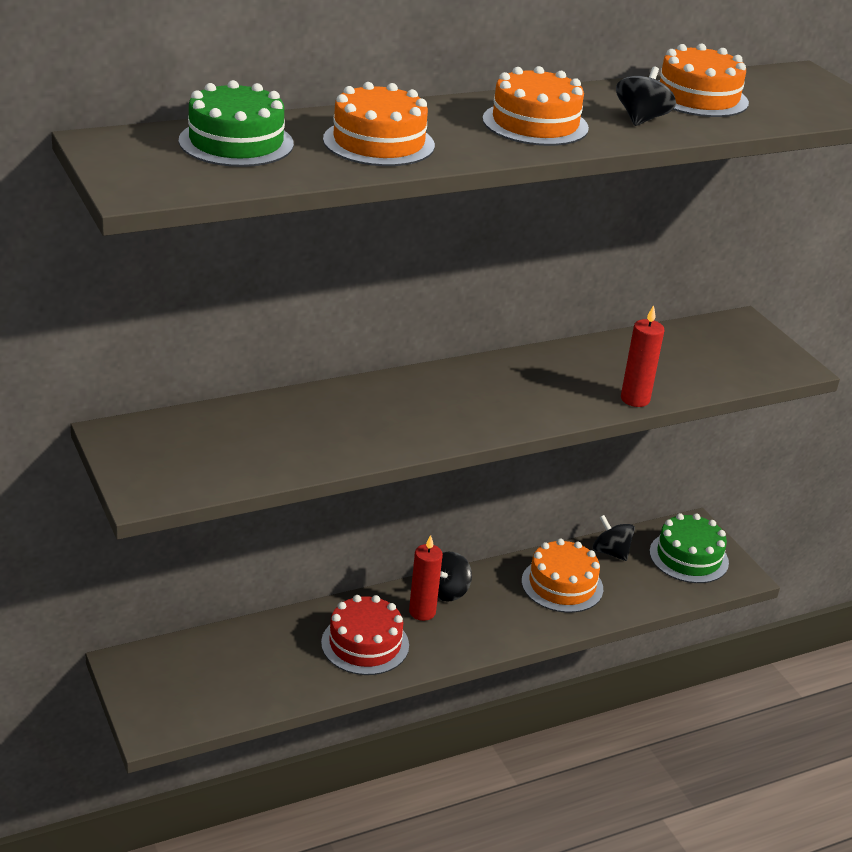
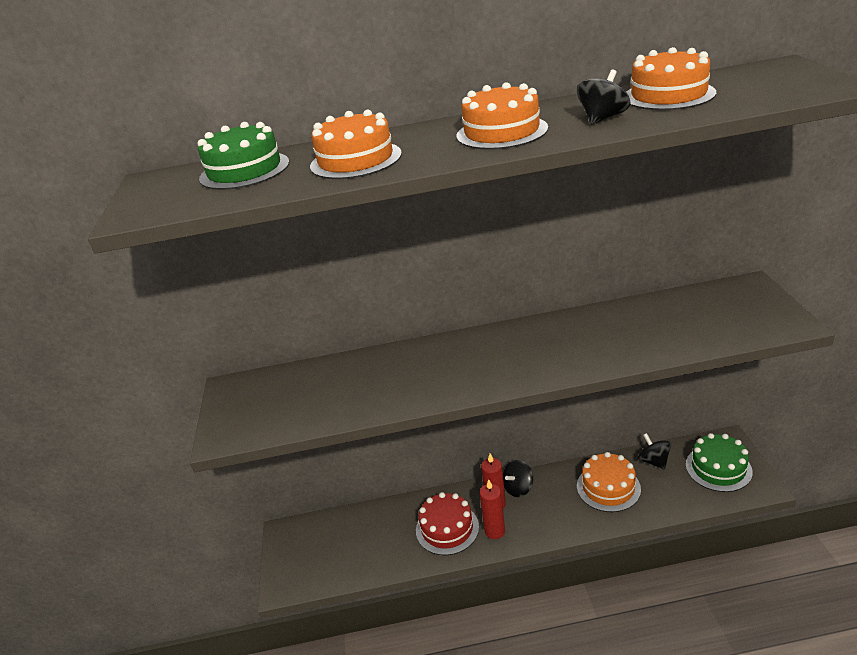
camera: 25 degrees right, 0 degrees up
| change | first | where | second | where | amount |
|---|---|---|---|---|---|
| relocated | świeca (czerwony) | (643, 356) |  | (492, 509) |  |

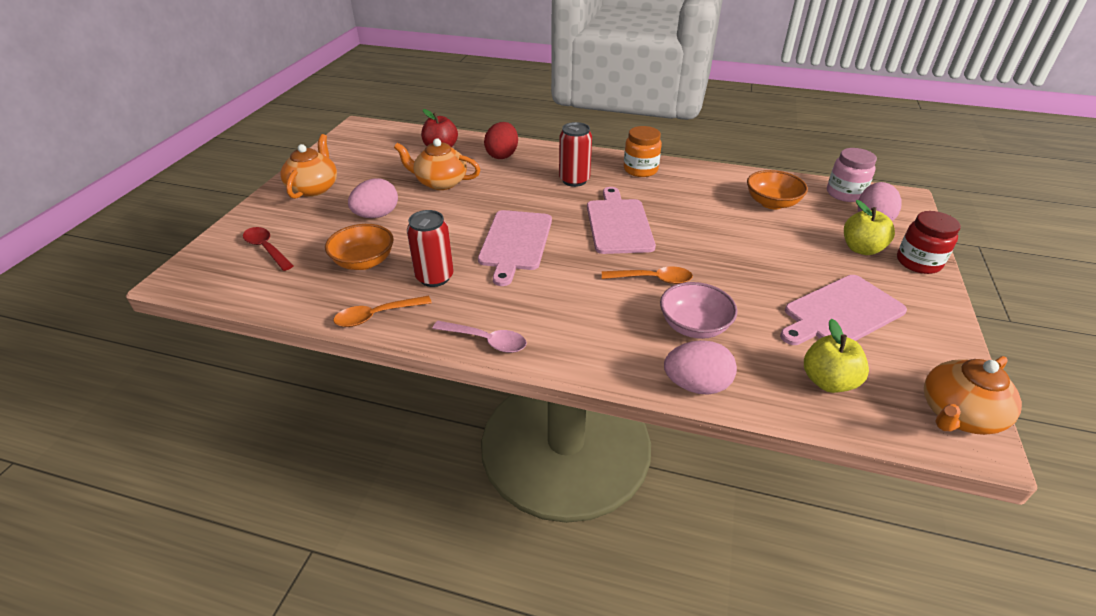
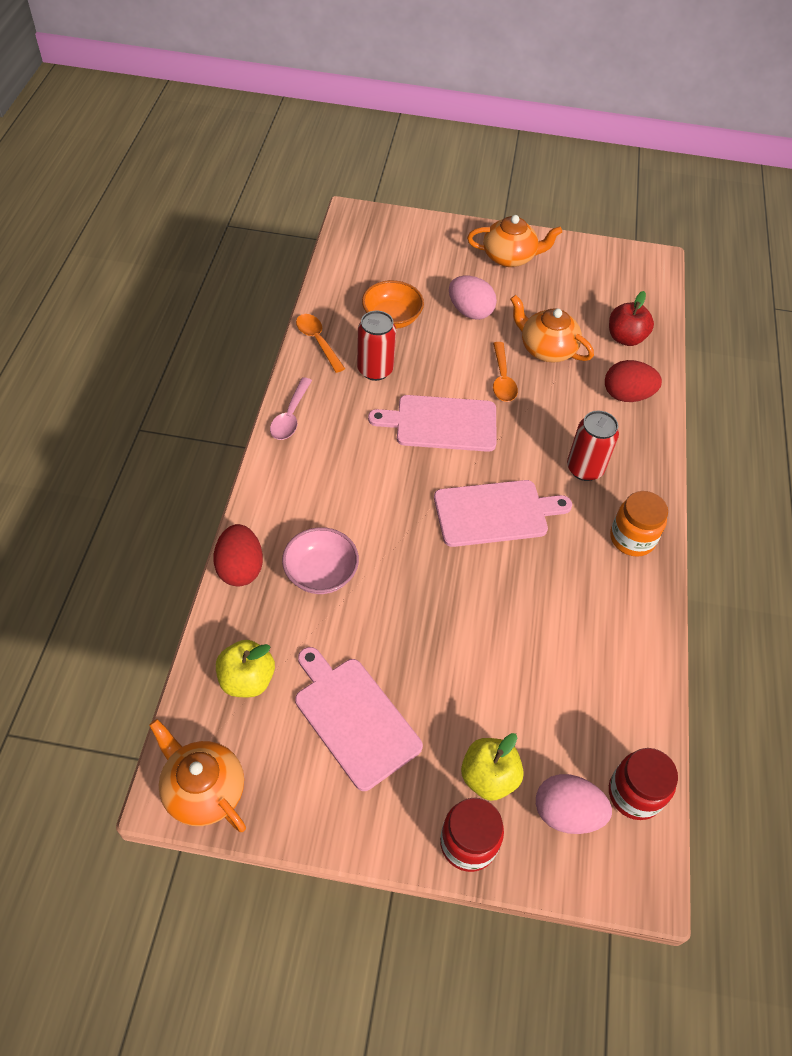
camera: 80 degrees right, 15 degrees up
| change | first | where | second | where | amount |
|---|---|---|---|---|---|
| missing | łyżka (czerwony) | (268, 249) |  |  |  |
| spun | imbryk (pomarańczowy) | (437, 164) |  | (552, 328) | 60 degrees counterclockwise |
| relocated | łyżka (pomarańczowy) | (647, 275) |  | (505, 372) |  |
| colour | jajko (różowy) | (700, 367) | jajko (czerwony) | (238, 555) |  |
| missing | miska (pomarańczowy) | (777, 189) |  |  |  |
| colour | słoik (różowy) | (852, 175) | słoik (czerwony) | (643, 784) |  |

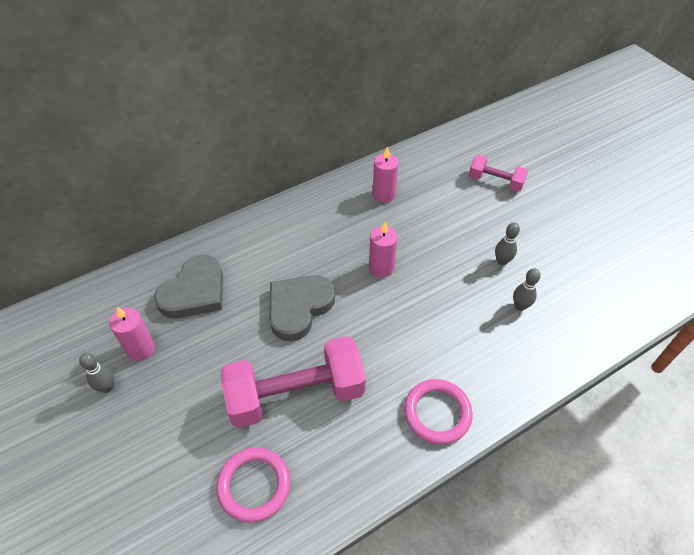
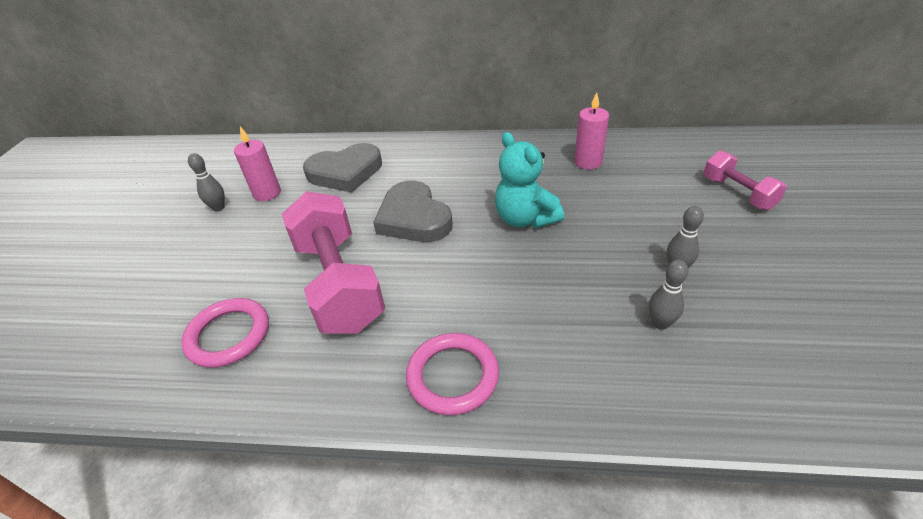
camera: 40 degrees right, 10 degrees down
| change | first | where | second | where | amount |
|---|---|---|---|---|---|
| spun | hantel (różowy) | (293, 382) |  | (333, 262) | 45 degrees clockwise |
| spun | serce (szary) | (302, 308) |  | (413, 211) | 105 degrees counterclockwise |
| exchanged | świeca (różowy) | (383, 249) | miś (turkusowy) | (529, 180) |  |

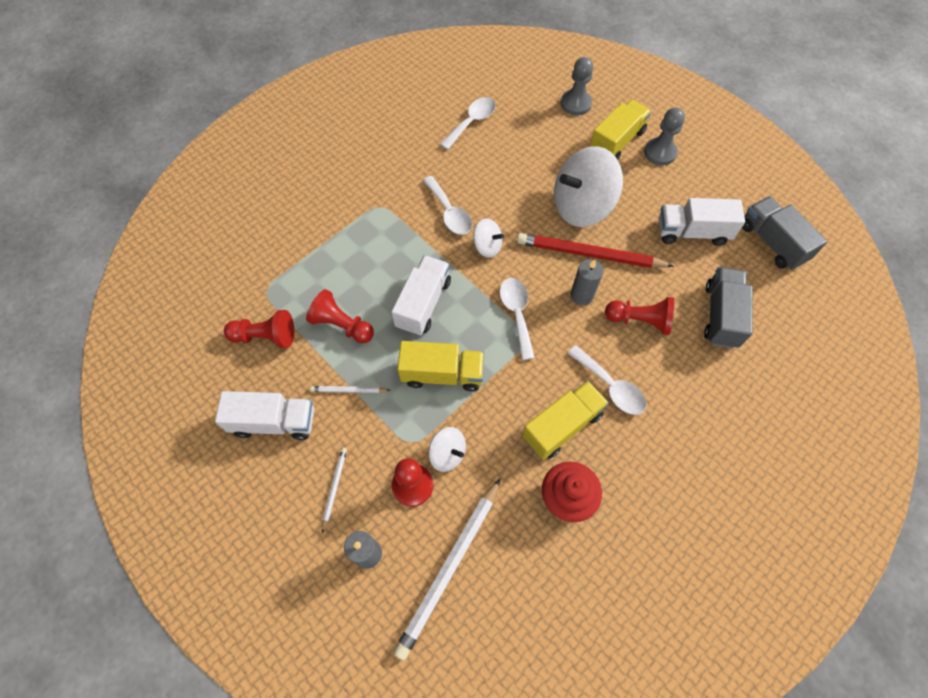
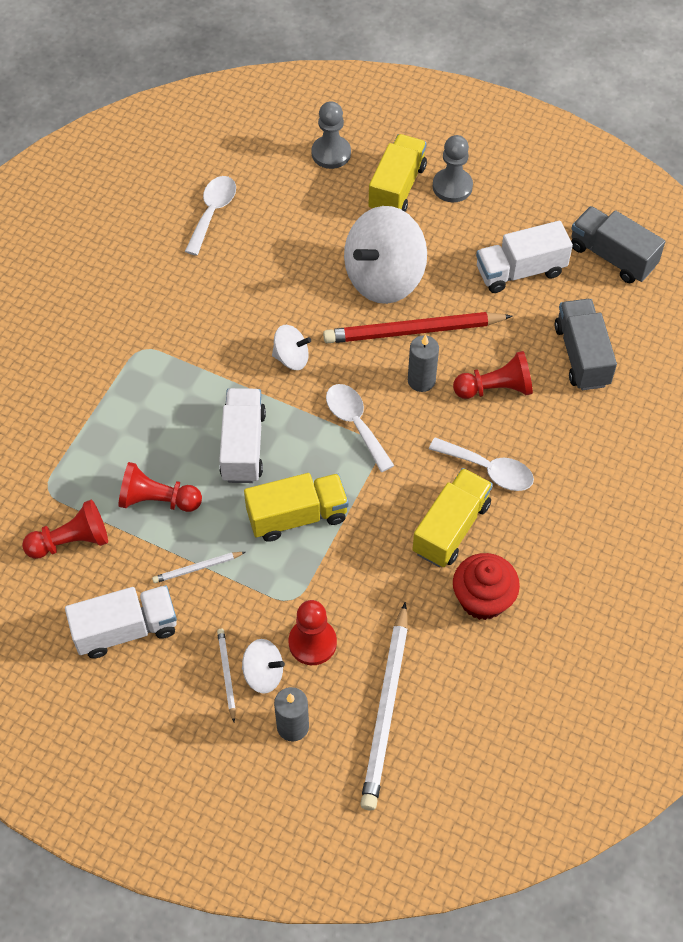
camera: 20 degrees left, 5 degrees down
| change | first | where | second | where | amount |
|---|---|---|---|---|---|
| missing | łyżka (biały) | (447, 205) |  |  |  |
| relocated | bączek (biały) | (447, 449) |  | (263, 666) |  |

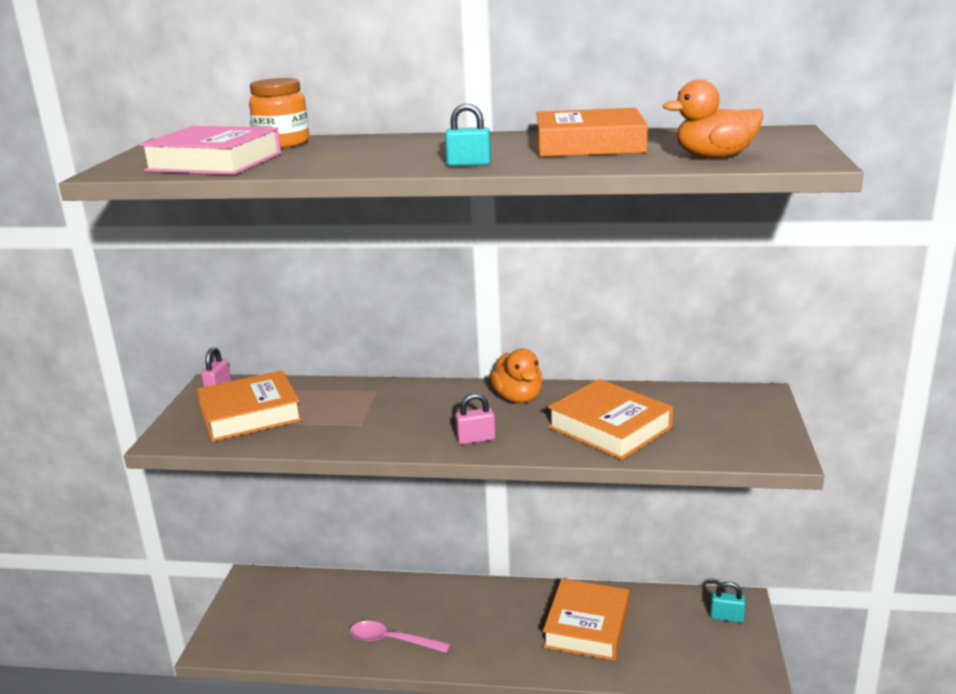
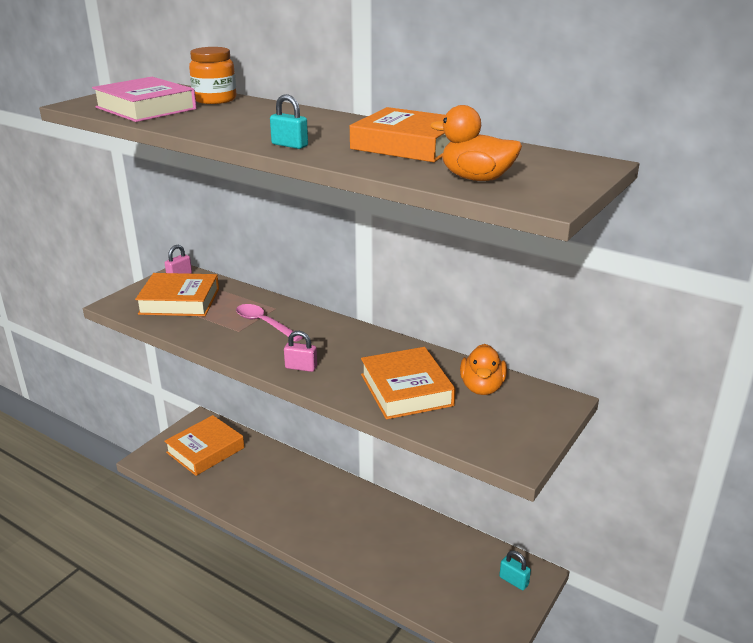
camera: 25 degrees right, 5 degrees up
| change | first | where | second | where | amount |
|---|---|---|---|---|---|
| relocated | łyżka (różowy) | (400, 637) |  | (269, 323) |  |
| relocated | kaczka (pomarańczowy) | (516, 376) |  | (483, 369) |  |
| relocated | książka (pomarańczowy) | (586, 620) |  | (204, 445) |  |

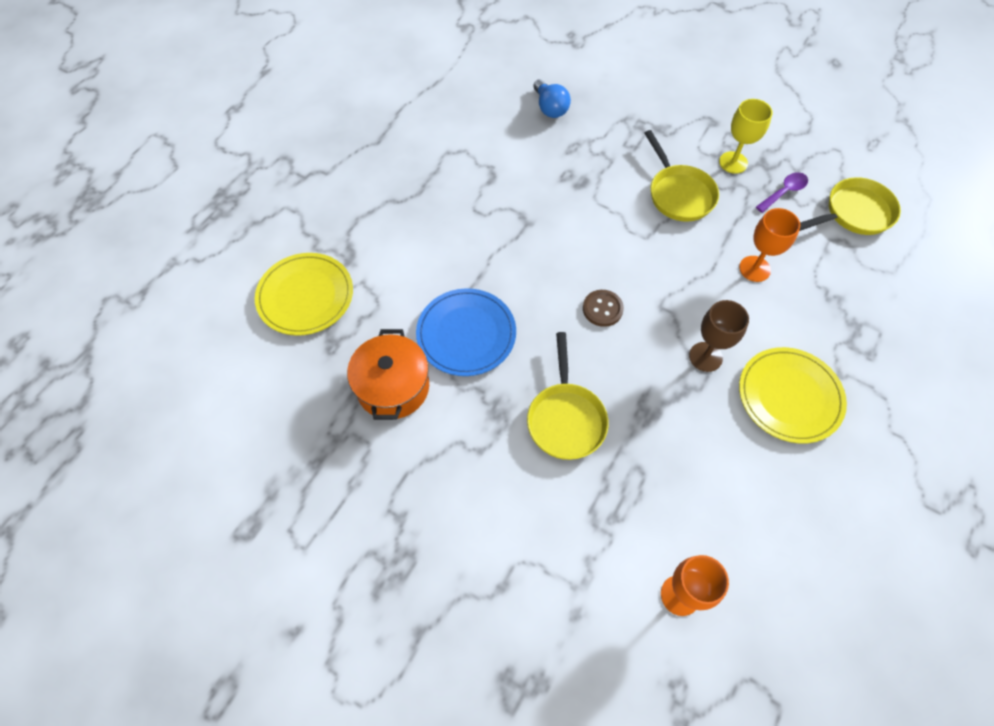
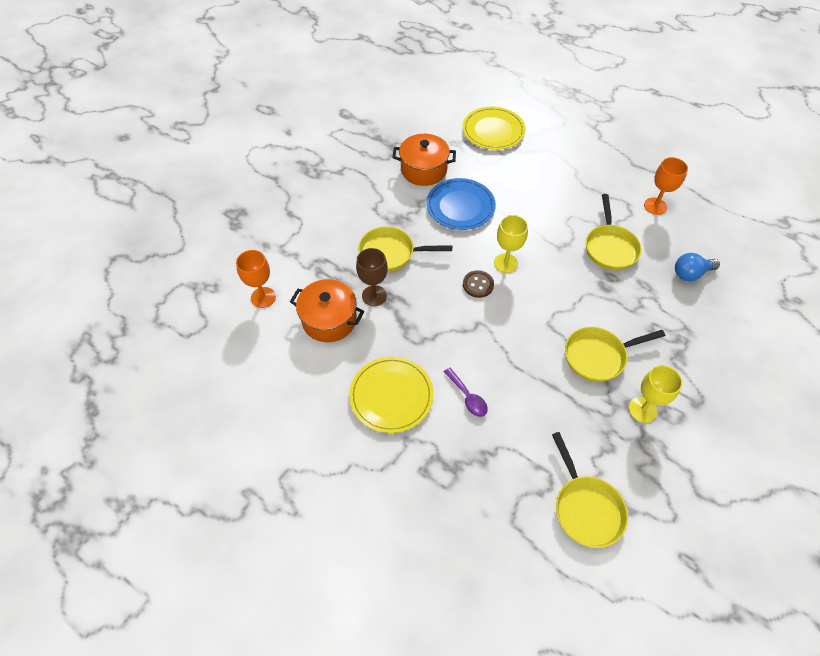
camera: 95 degrees right, 5 degrees down
| change | first | where | second | where | amount |
|---|---|---|---|---|---|
| relocated | kielich (brązowy) | (719, 336) |  | (372, 277) |  |
| relocated | kielich (pomarańczowy) | (769, 245) |  | (666, 186) |  |
| relocated | łyżka (fioletowy) | (782, 192) |  | (466, 392) |  |
| appeared |  |  | garnek (pomarańczowy) | (327, 310) |  |
| appeared |  |  | kielich (żółty) | (511, 244) |  |
| appeared |  |  | patelnia (żółty) | (614, 232) |  |

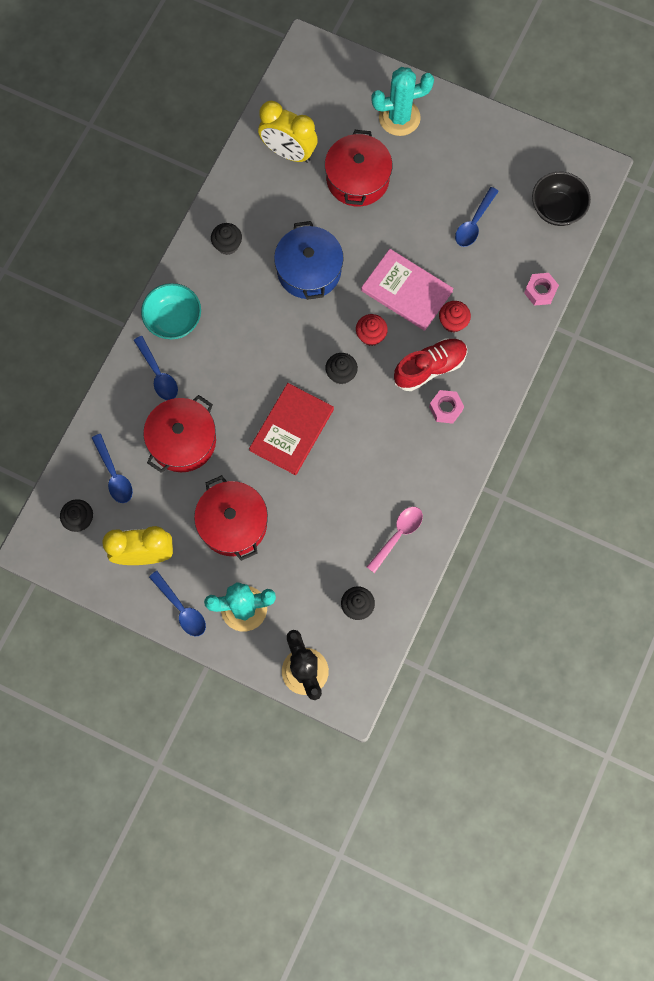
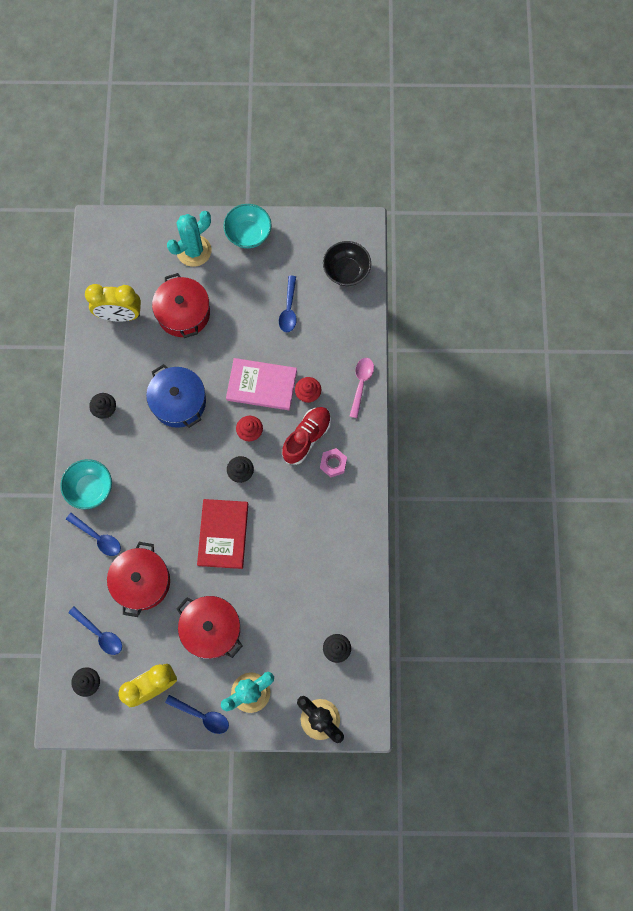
camera: 25 degrees left, 0 degrees up
| change | first | where | second | where | amount |
|---|---|---|---|---|---|
| relocated | łyżka (różowy) | (395, 540) |  | (362, 388) |  |
| missing | nakrętka (różowy) | (541, 289) |  |  |  |
| appeared |  |  | miska (turkusowy) | (247, 226) |  |

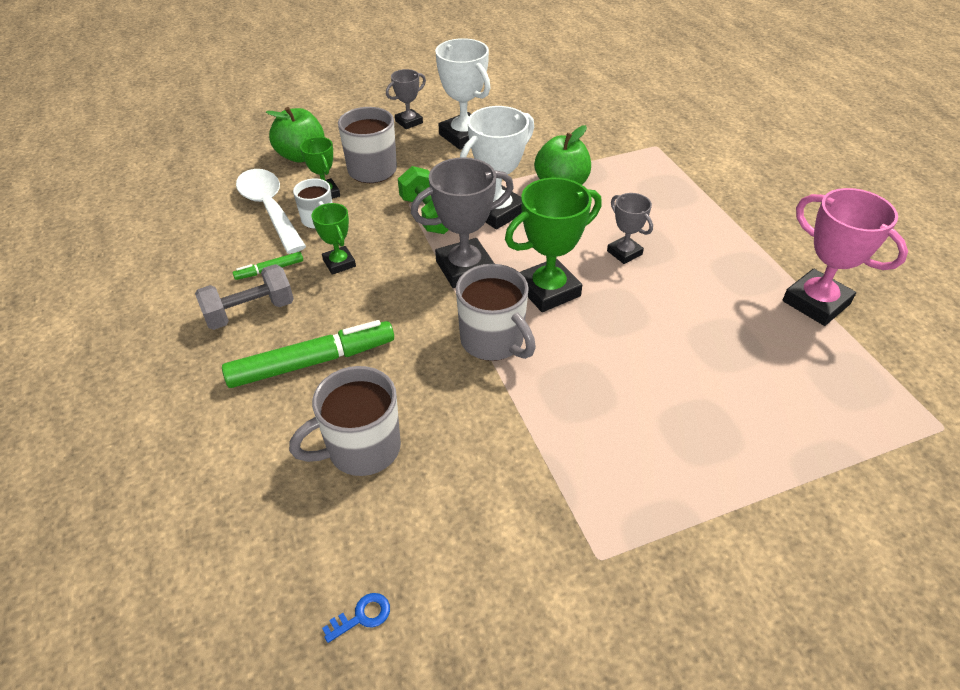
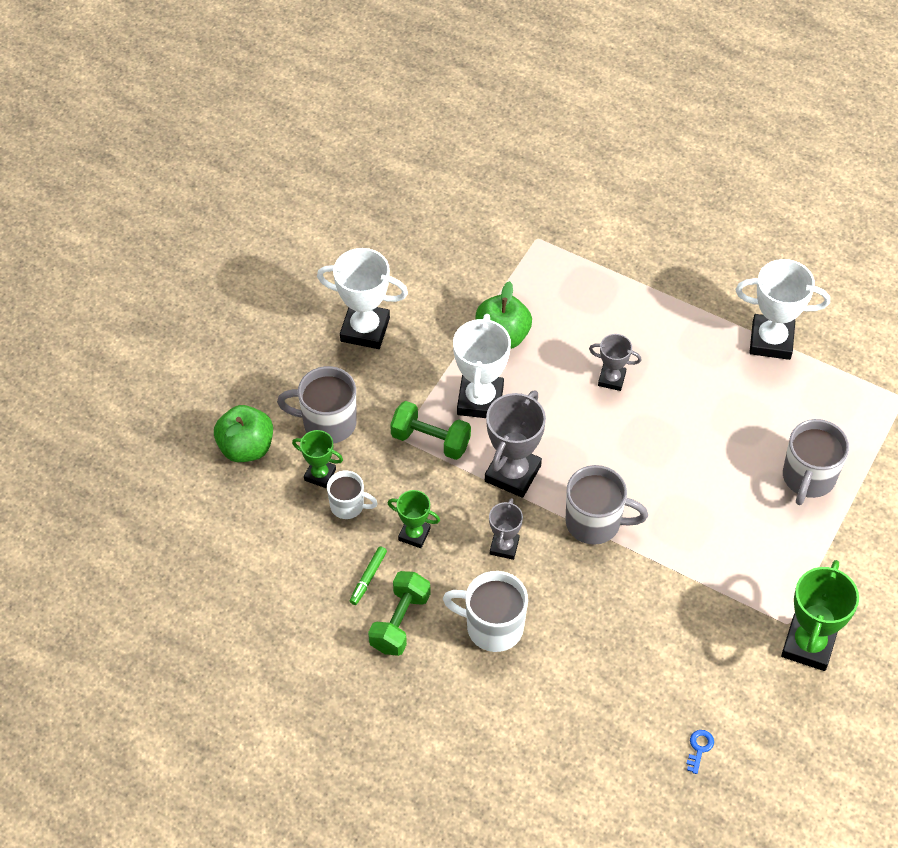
camera: 40 degrees left, 10 degrees up
| change | first | where | second | where | amount |
|---|---|---|---|---|---|
| colour | hantel (szary) | (244, 297) | hantel (zielony) | (399, 613) |  |
| exchanged | flamaster (zielony) | (308, 354) | kubek (biały) | (485, 611) |  |
| missing | łyżka (biały) | (271, 211) |  |  |  |
| relocated | kubek (szary) | (345, 421) |  | (816, 462) |  |
| relocated | puchar (szary) | (406, 99) |  | (506, 529) |  |
| relocated | puchar (zielony) | (553, 245) |  | (820, 615) |  |
| colour | puchar (różowy) | (845, 257) | puchar (biały) | (782, 309) |  |

